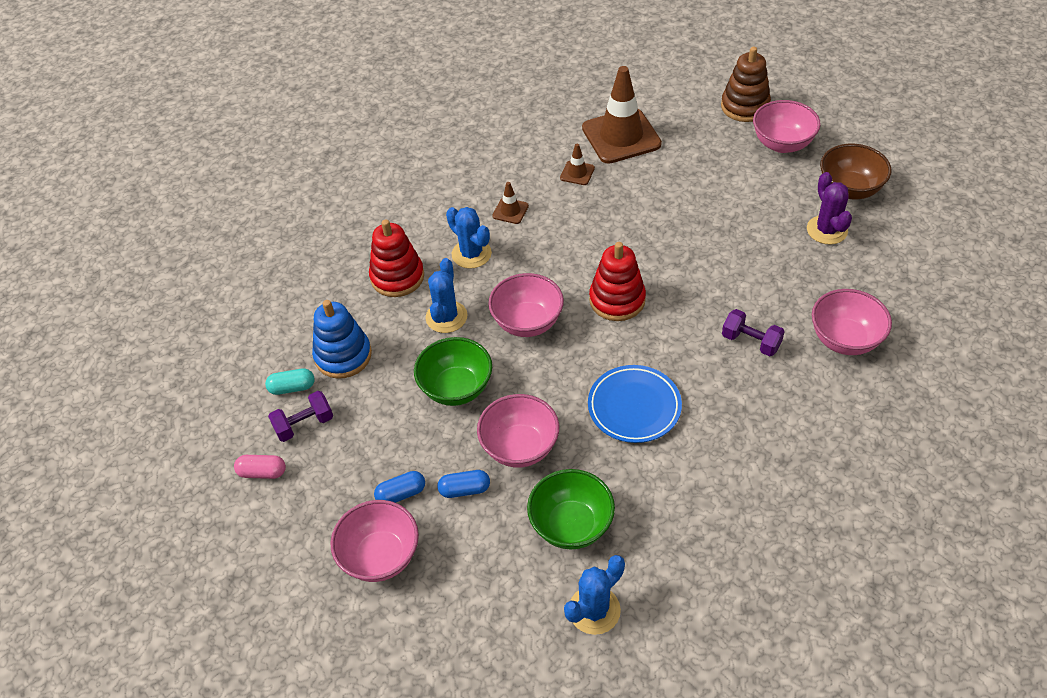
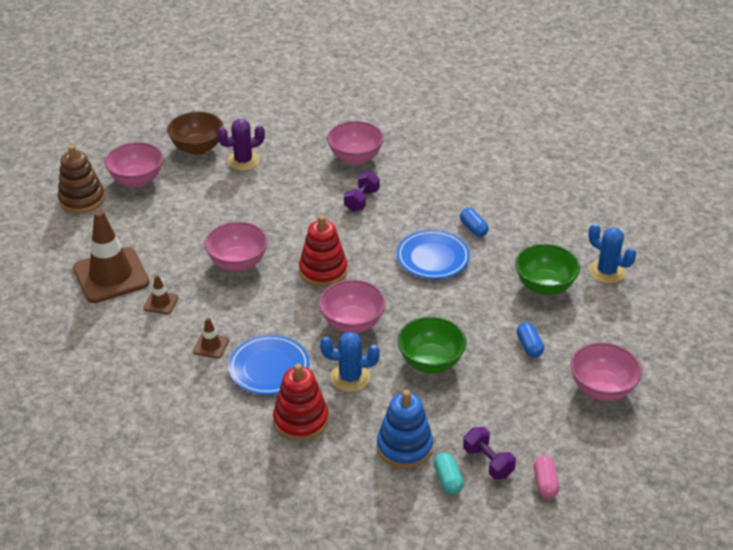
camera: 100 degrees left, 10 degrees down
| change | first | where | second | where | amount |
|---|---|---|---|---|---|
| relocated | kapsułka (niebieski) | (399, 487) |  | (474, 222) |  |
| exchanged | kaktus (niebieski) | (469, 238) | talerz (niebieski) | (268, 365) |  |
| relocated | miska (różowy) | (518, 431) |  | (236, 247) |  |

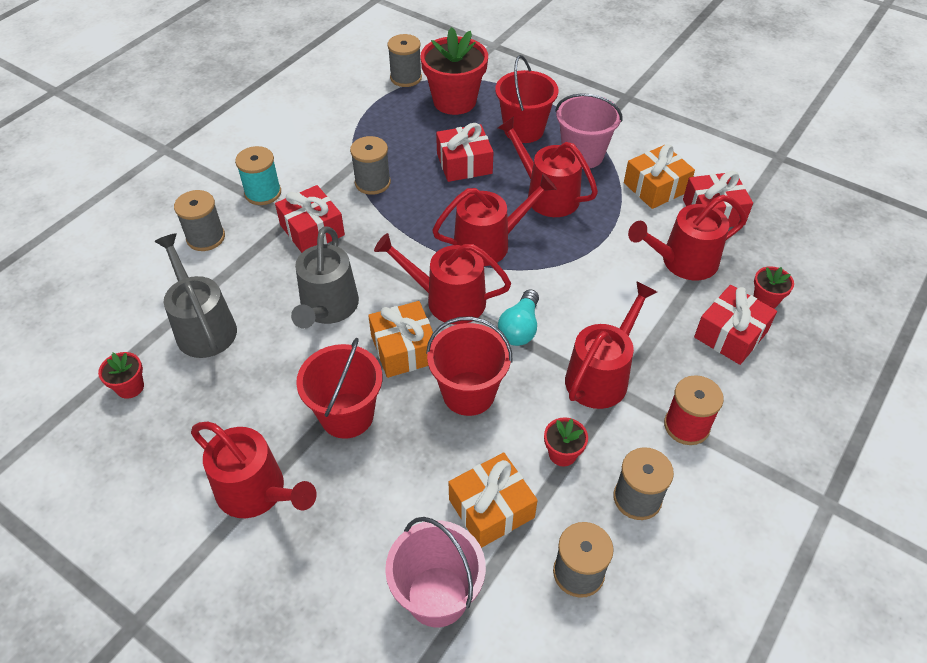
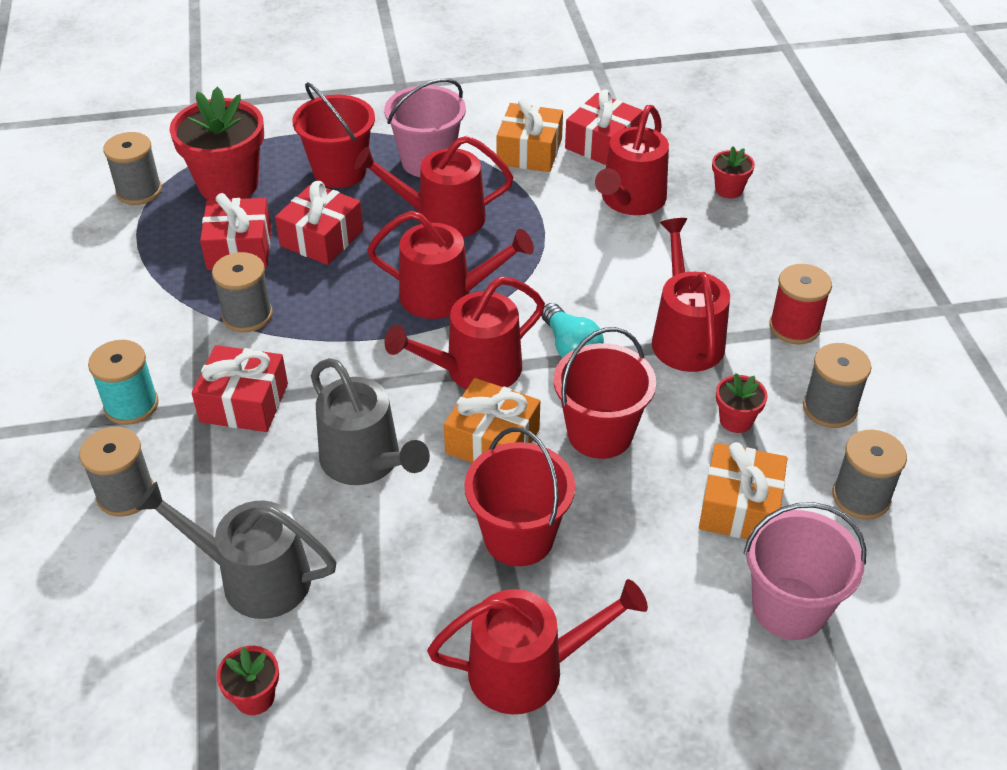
camera: 45 degrees left, 5 degrees down
| change | first | where | second | where | amount |
|---|---|---|---|---|---|
| spun | konewka (czerwony) | (494, 220) |  | (450, 265) | 75 degrees clockwise |
| relocated | prezent (czerwony) | (735, 325) |  | (235, 231) |  |

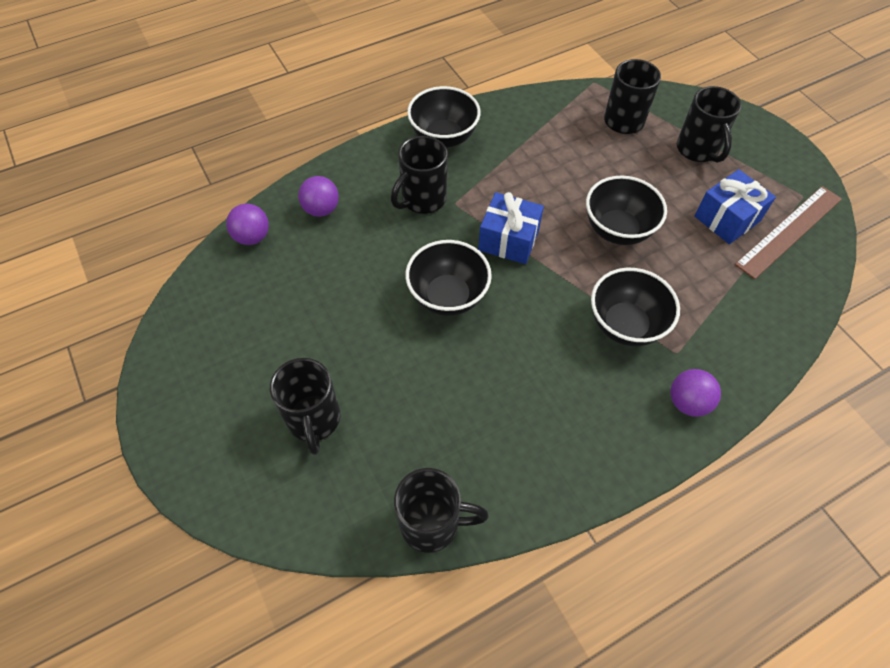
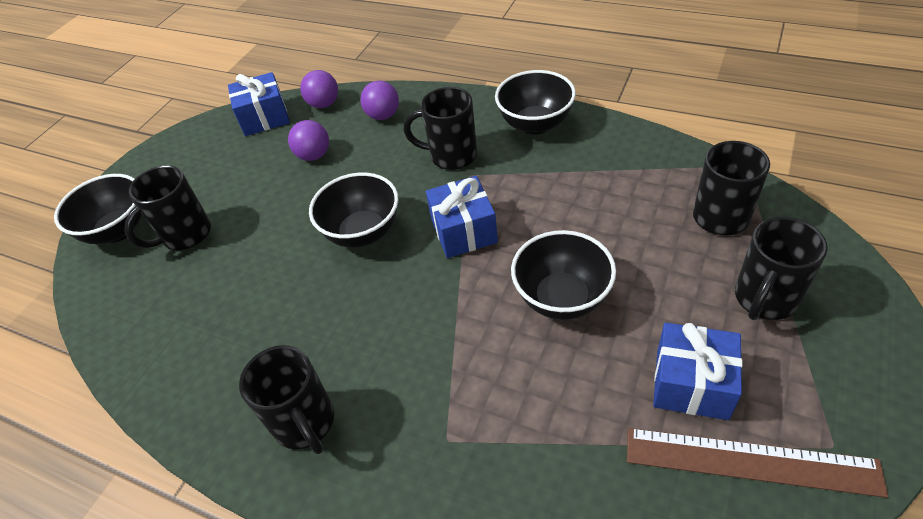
camera: 60 degrees right, 10 degrees down
| change | first | where | second | where | amount |
|---|---|---|---|---|---|
| relocated | kubek (czarny) | (441, 510) |  | (286, 399) |  |
| relocated | miska (czarny) | (635, 307) |  | (98, 209) |  |
| relocated | piłka (fioletowy) | (695, 393) |  | (308, 140) |  |
| appeared |  |  | prezent (niebieski) | (259, 104) |  |

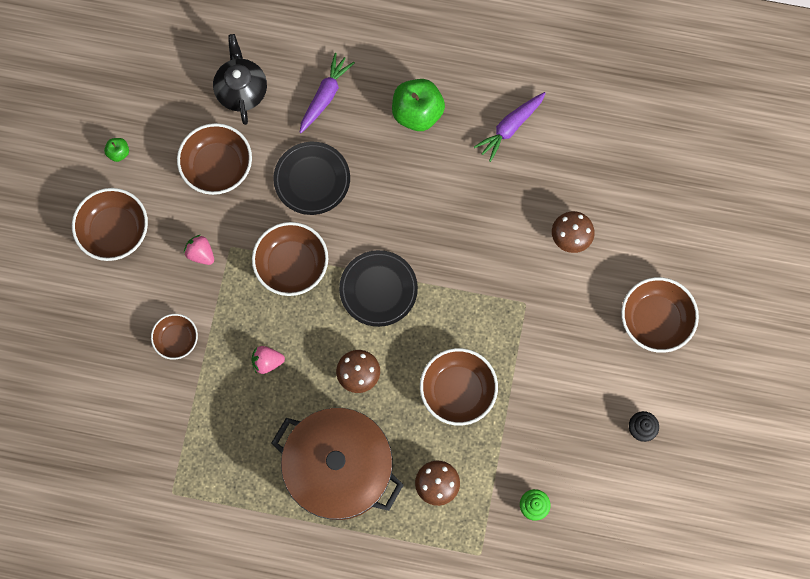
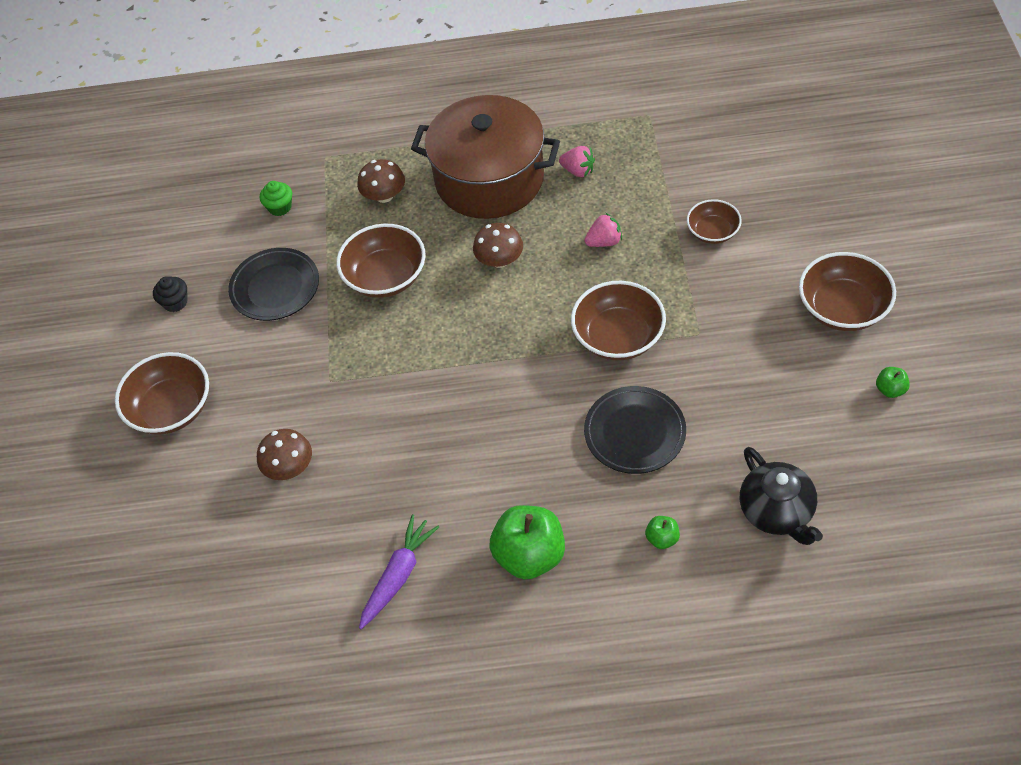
camera: 170 degrees right, 20 degrees down
| change | first | where | second | where | amount |
|---|---|---|---|---|---|
| missing | miska (brązowy) | (214, 159) |  |  |  |
| relocated | truskawka (różowy) | (199, 250) |  | (577, 161) |  |
| exchanged | marchewka (fioletowy) | (327, 93) | jabłko (zielony) | (662, 532) |  |
| relocated | talerz (czarny) | (378, 288) |  | (273, 284) |  |

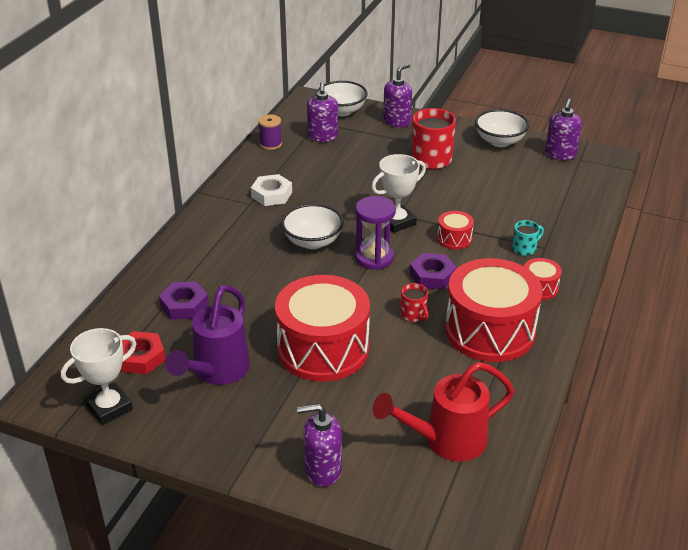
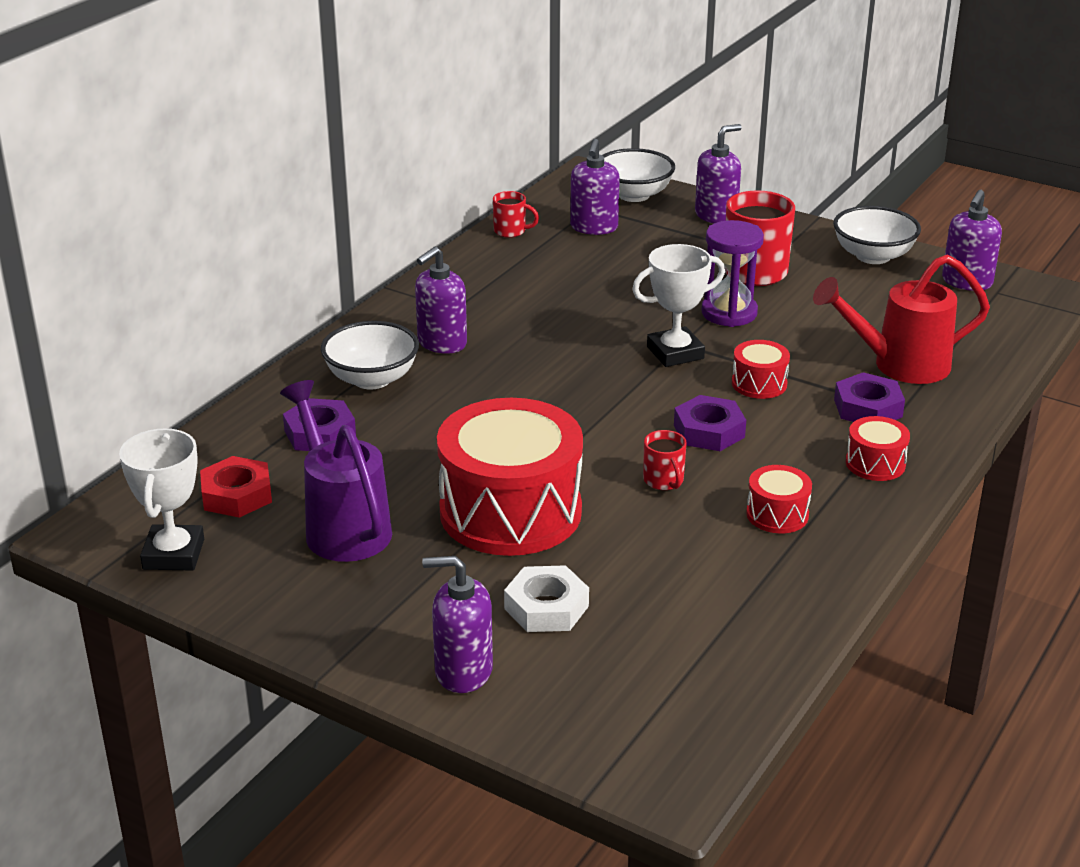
camera: 10 degrees right, 5 degrees down
| change | first | where | second | where | amount |
|---|---|---|---|---|---|
| spun | puchar (biały) | (99, 376) |  | (161, 499) | 60 degrees counterclockwise |
| spun | konewka (fioletowy) | (207, 335) |  | (336, 471) | 120 degrees clockwise |
| relocated | nakrętka (biały) | (271, 190) |  | (546, 598) |  |
| exchanged | szpulka (fioletowy) | (270, 132) | kubek (czerwony) | (516, 214) |  |
| relocated | miska (biały) | (312, 226) |  | (370, 355) |  |
| relocated | klepsydra (fioletowy) | (375, 233) |  | (732, 273) |  |
| relocated | konewka (czerwony) | (444, 411) |  | (901, 319) |  |
| size | bęben (czerwony) | (494, 310) |  | (779, 499) | x0.44 |
| exchanged | kubek (turkusowy) | (528, 238) | nakrętka (fioletowy) | (869, 397) |  |
| appeared |  |  | dozownik mydła (fioletowy) | (441, 300) |  |

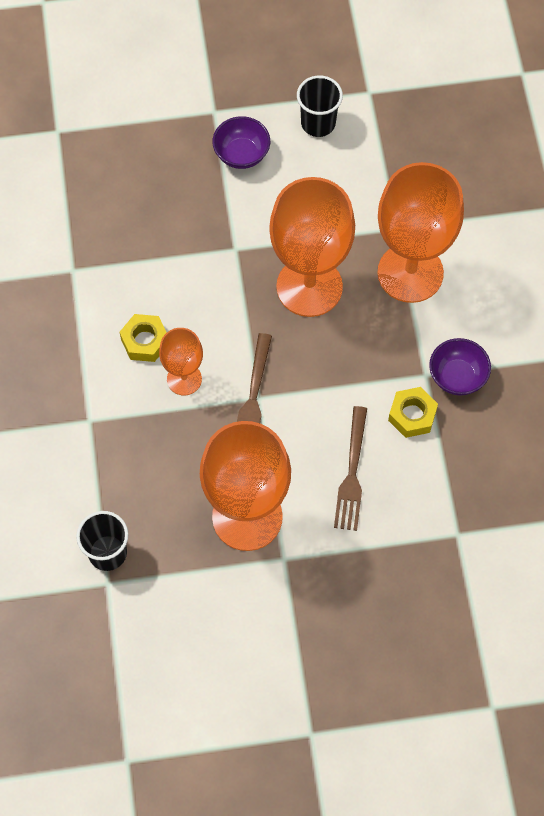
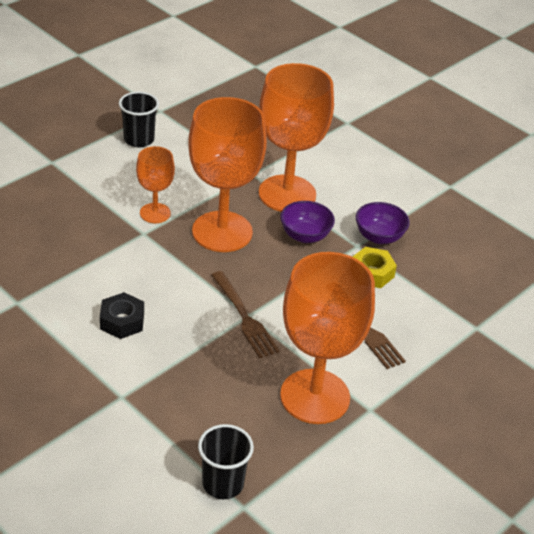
camera: 40 degrees left, 25 degrees down
| change | first | where | second | where | amount |
|---|---|---|---|---|---|
| colour | nakrętka (żółty) | (143, 338) | nakrętka (czarny) | (122, 315) |  |
| relocated | kielich (pomarańczowy) | (181, 361) |  | (155, 184) |  |
| relocated | miska (fioletowy) | (241, 142) |  | (307, 222) |  |

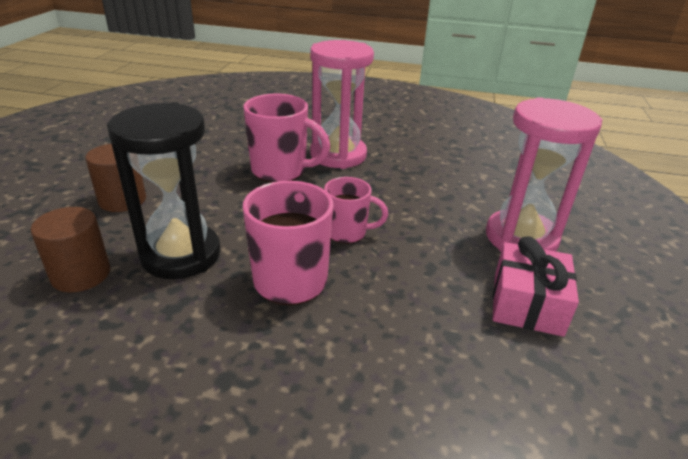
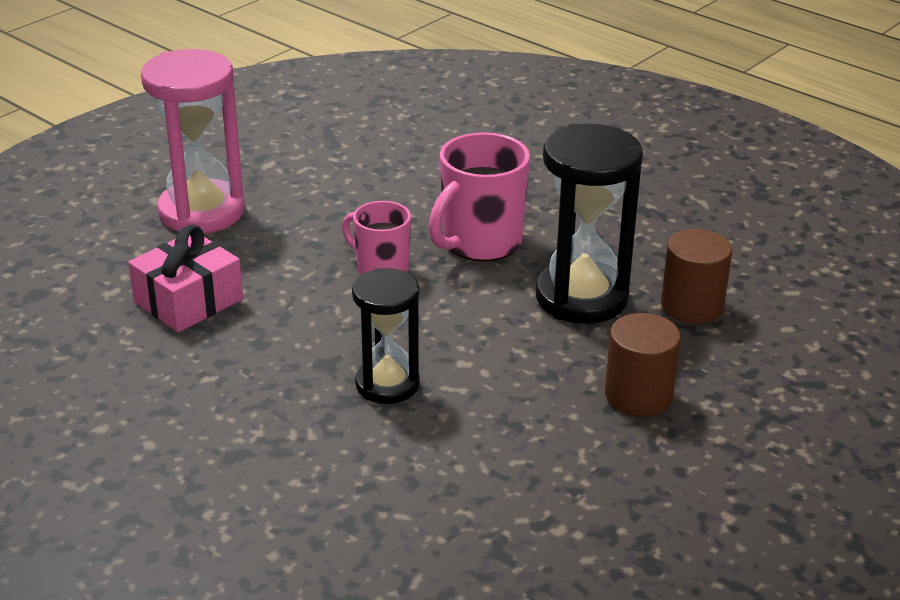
camera: 150 degrees left, 0 degrees up
| change | first | where | second | where | amount |
|---|---|---|---|---|---|
| exchanged | kubek (różowy) | (287, 138) | klepsydra (czarny) | (386, 336) |  |
| missing | klepsydra (różowy) | (342, 104) |  |  |  |
| relocated | prezent (różowy) | (535, 286) |  | (185, 278) |  |

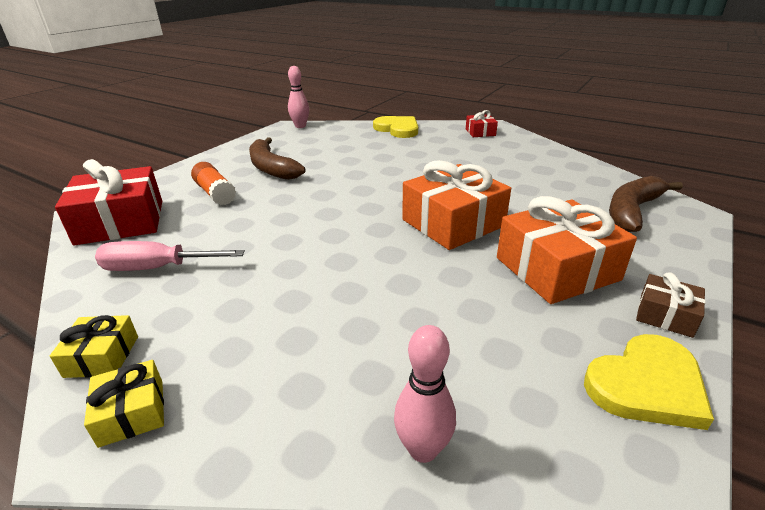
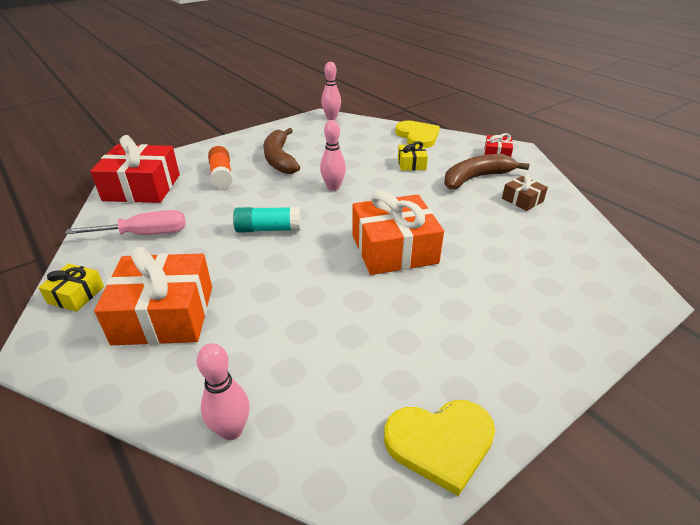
camera: 20 degrees right, 5 degrees up
| change | first | where | second | where | amount |
|---|---|---|---|---|---|
| relocated | prezent (żółty) | (124, 404) |  | (413, 156) |  |
| spun | śrubokręt (różowy) | (170, 256) |  | (125, 222) | 150 degrees clockwise |
| relocated | prezent (pomarańczowy) | (567, 250) |  | (153, 296) |  |
| relocated | banan (brązowy) | (646, 204) |  | (486, 171) |  |
| relocated | prezent (brązowy) | (671, 305) |  | (525, 192) |  |
| appeared |  |  | klej w sztyfcie (turkusowy) | (267, 220) |  |
| appeared |  |  | kręgiel (różowy) | (333, 155) |  |

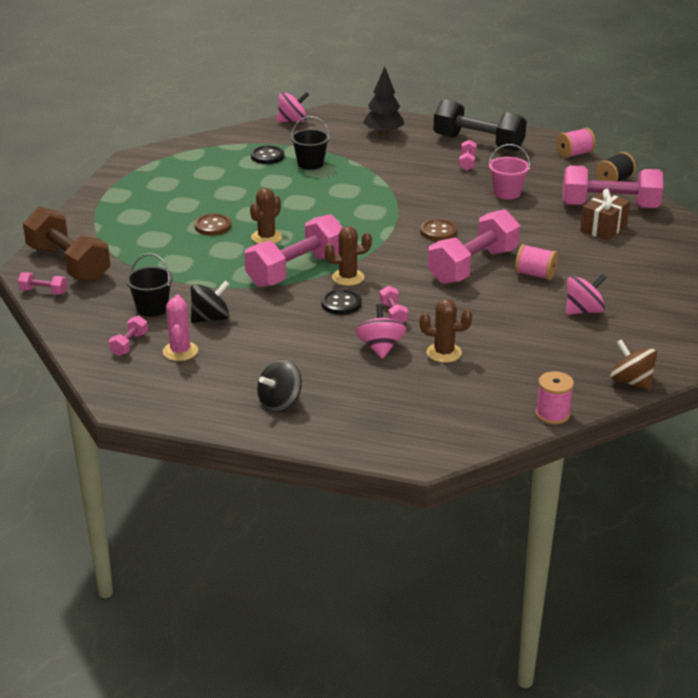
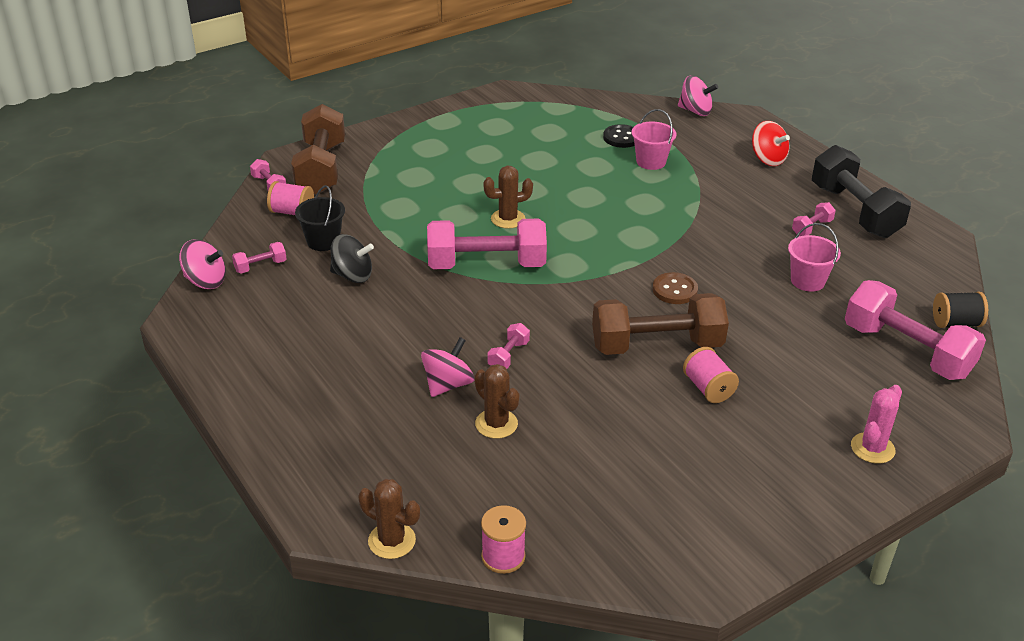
camera: 40 degrees right, 5 degrees up
| change | first | where | second | where | amount |
|---|---|---|---|---|---|
| relocated | kaktus (różowy) | (180, 328) |  | (876, 424) |  |
| missing | guzik (brązowy) | (213, 224) |  |  |  |
| missing | bączek (czarny) | (279, 385) |  |  |  |
| colour | wiadro (czarny) | (310, 143) | wiadro (różowy) | (654, 139) |  |
| missing | guzik (czarny) | (341, 302) |  |  |  |
| relocated | kaktus (brązowy) | (348, 256) |  | (389, 519) |  |
| exchanged | drzewko (czarny) | (384, 101) | bączek (czerwony) | (771, 143) |  |
| colour | hantel (różowy) | (474, 246) | hantel (brązowy) | (660, 324) |  |
| relocated | szpulka (różowy) | (576, 143) |  | (290, 198) |  |
| relocated | bączek (różowy) | (586, 294) |  | (202, 264) |  |
| missing | prezent (brązowy) | (605, 215) |  |  |  |
| missing | bączek (brązowy) | (634, 365) |  |  |  |

